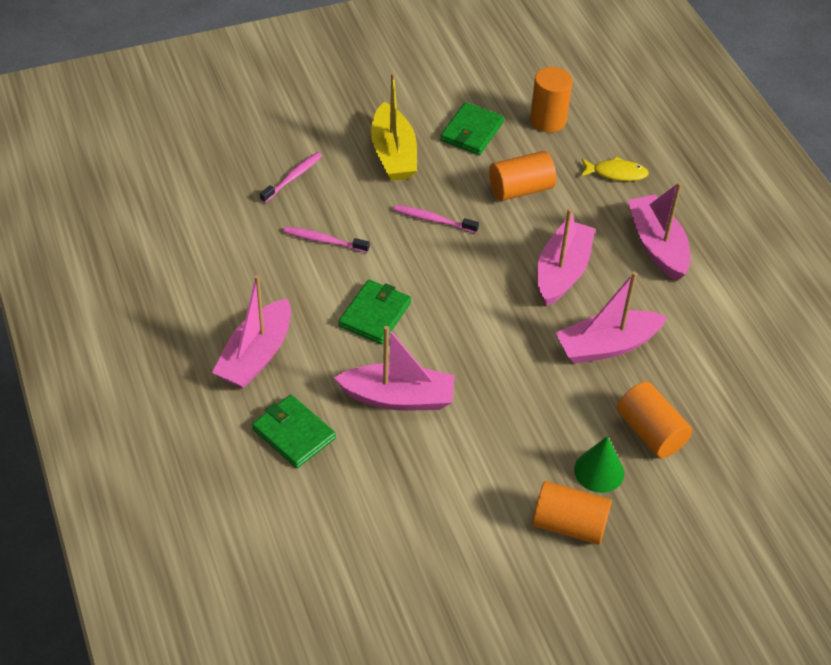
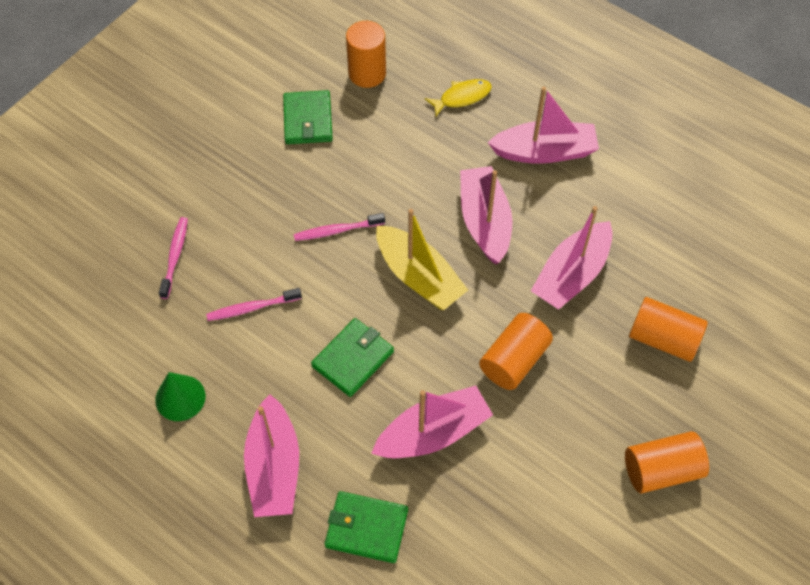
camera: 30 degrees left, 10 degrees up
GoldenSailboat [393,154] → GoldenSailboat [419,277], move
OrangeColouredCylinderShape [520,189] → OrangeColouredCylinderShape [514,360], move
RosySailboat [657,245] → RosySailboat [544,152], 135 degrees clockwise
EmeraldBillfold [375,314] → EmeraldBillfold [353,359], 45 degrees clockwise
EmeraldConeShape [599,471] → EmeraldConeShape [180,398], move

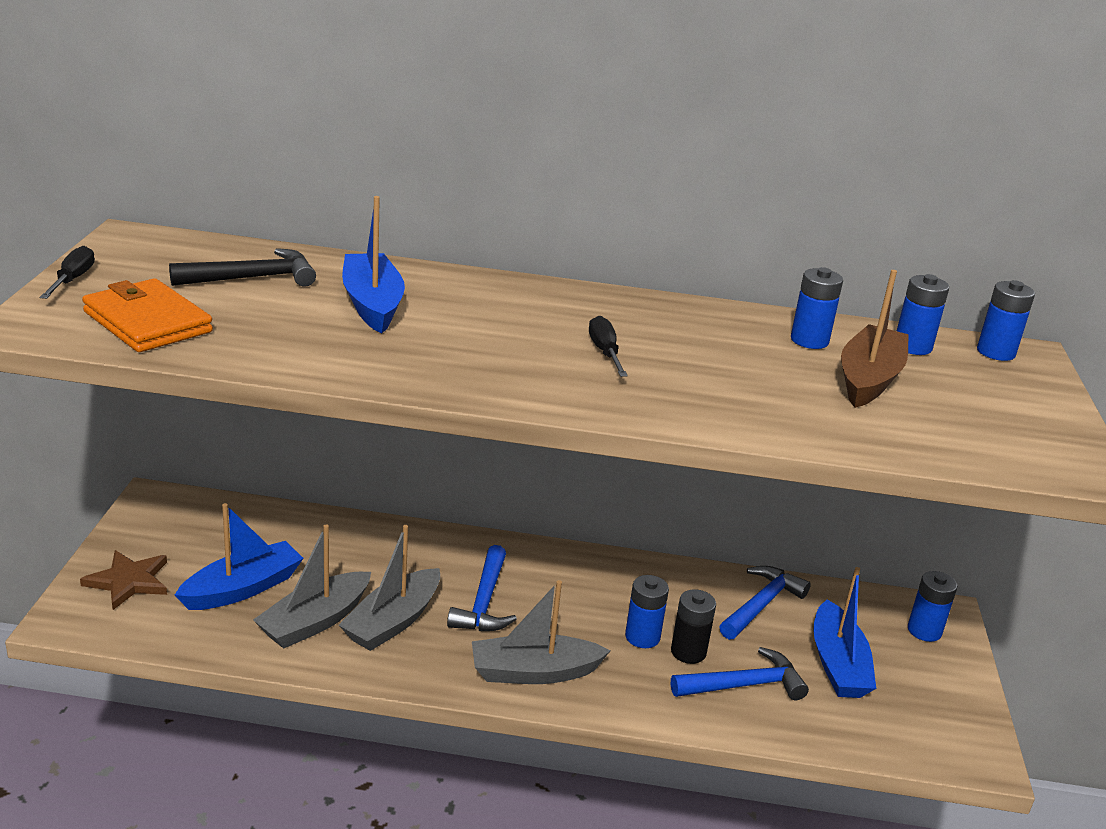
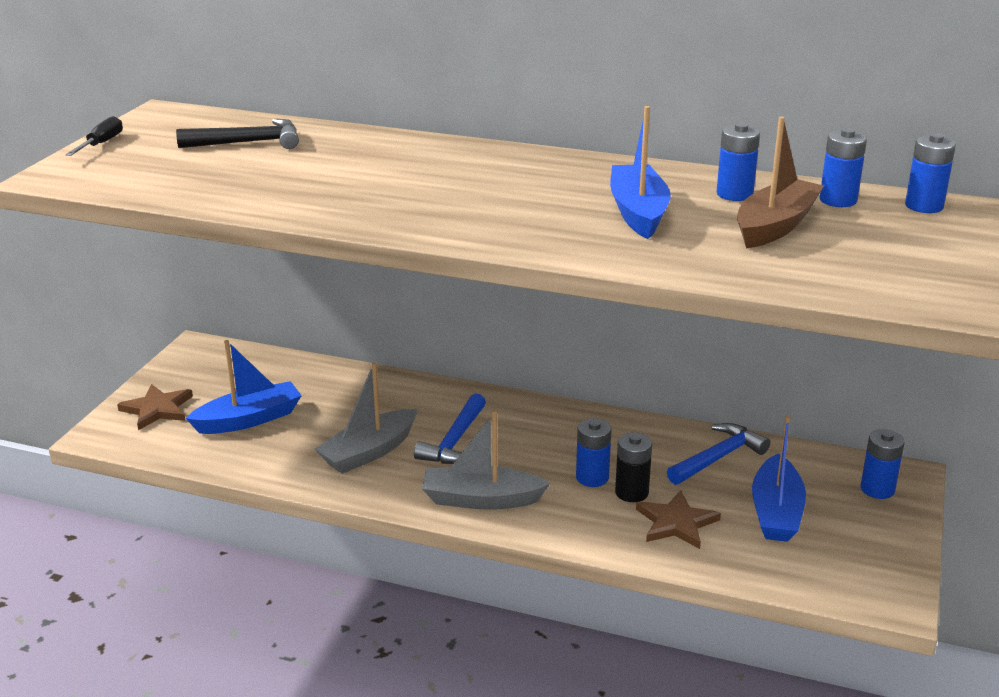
camera: 15 degrees right, 0 degrees up
CobaltSailboat [372,304] → CobaltSailboat [638,212], move
OrangeColouredBillfold [148,322] → -
JetBlackHandScrewdriver [605,352] → -
GraySailboat [315,621] → -
CobaltClawHammer [744,685] → RussetStarShape [676,523]

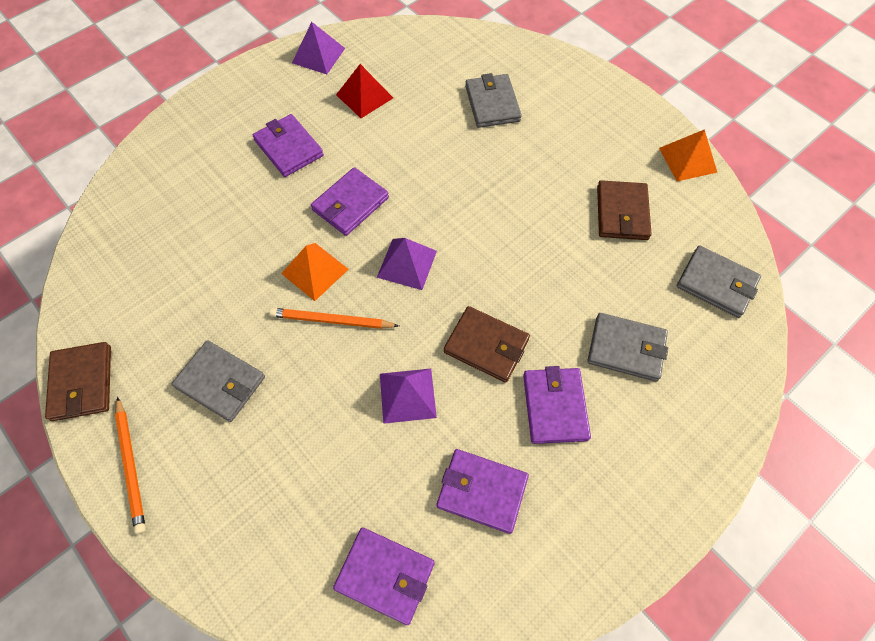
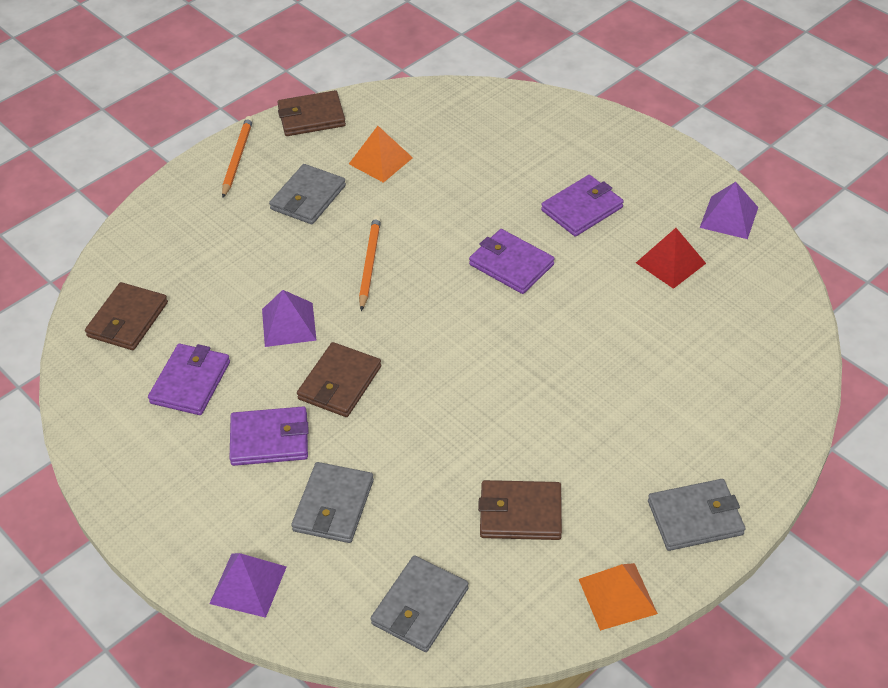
camera: 90 degrees right, 15 degrees down
GrayBillfold [492,104] → GrayBillfold [695,518], move
VioletSolidPyramid [407,264] → VioletSolidPyramid [248,584], move
OrangeColouredSolidPyramid [315,271] → OrangeColouredSolidPyramid [380,161], move
OrangeColouredPencil [131,466] → OrangeColouredPencil [237,158], 120 degrees clockwise
VioletBillfold [385,575] → RussetBillfold [128,319]

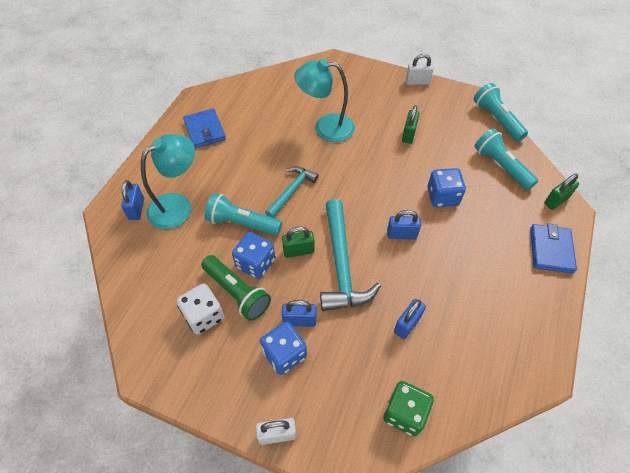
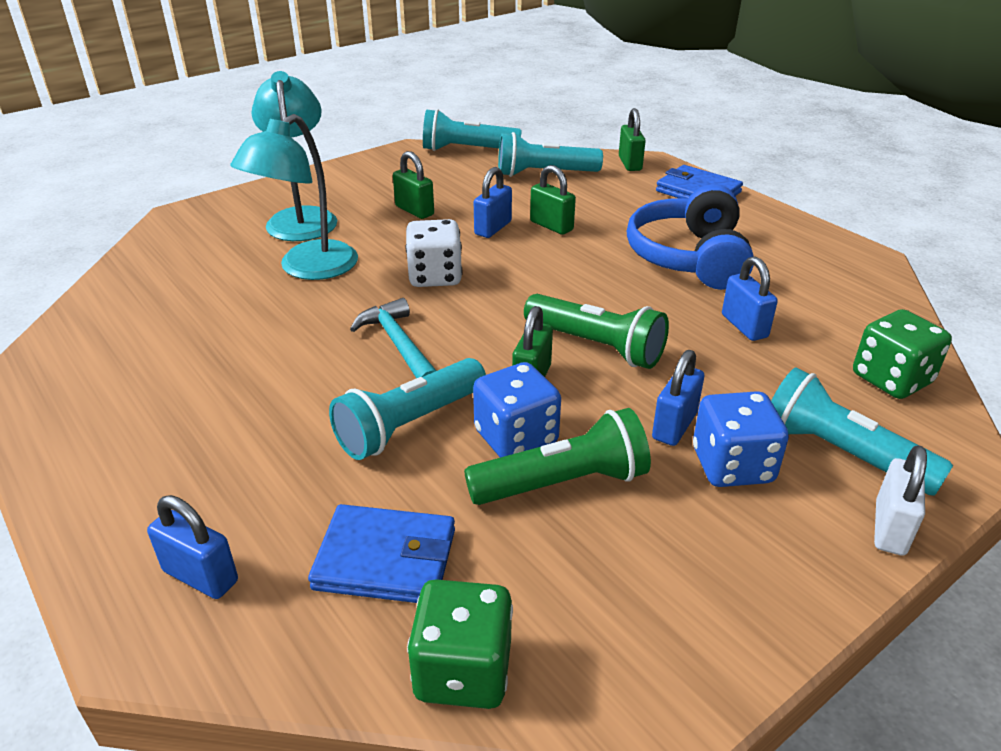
camera: 60 degrees left, 20 degrees down
SnowWhiteSmallLock [417,82] → -
CobaltBillfold [205,130] → CobaltBillfold [385,559], move
TealDeskLamp [178,206] → TealDeskLamp [302,218], move
CobaltGameDie [442,197] → EmeraldSmallLock [551,226]
TealClawHammer [341,265] → EmeraldTorch [596,346]
CobaltSmallLock [401,234] → CobaltSmallLock [493,228], move
SnowWhiteGameDie [204,316] → SnowWhiteGameDie [435,276], move
- → CobaltOverEarHeadphones [690,258]
- → TealTorch [841,453]
- → EmeraldGameDie [463,670]

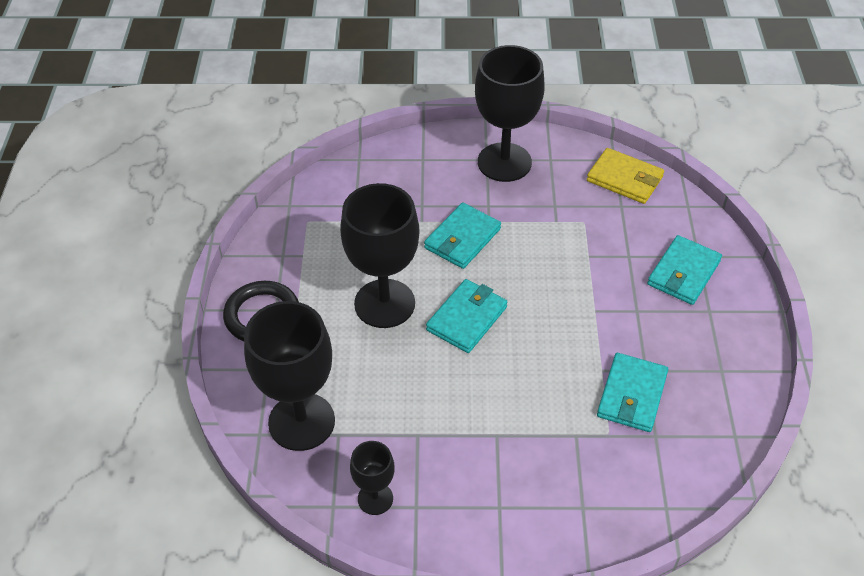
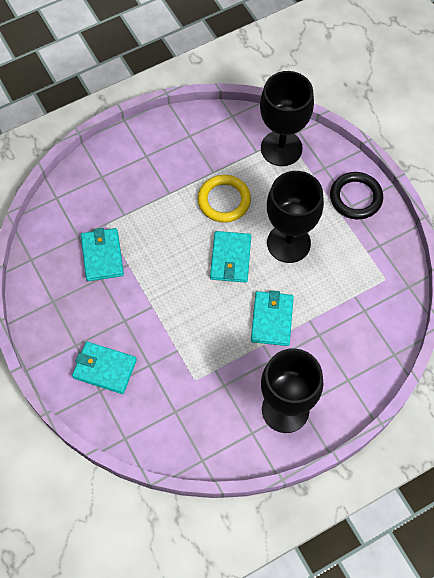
camera: 150 degrees right, 15 degrees up
GoldenBillfold [625,179] → -
TealBillfold [683,273] → TealBillfold [104,369], 75 degrees counterclockwise
JetBlackWineGlass [375,498] → -
- → GoldenHoop [224,200]

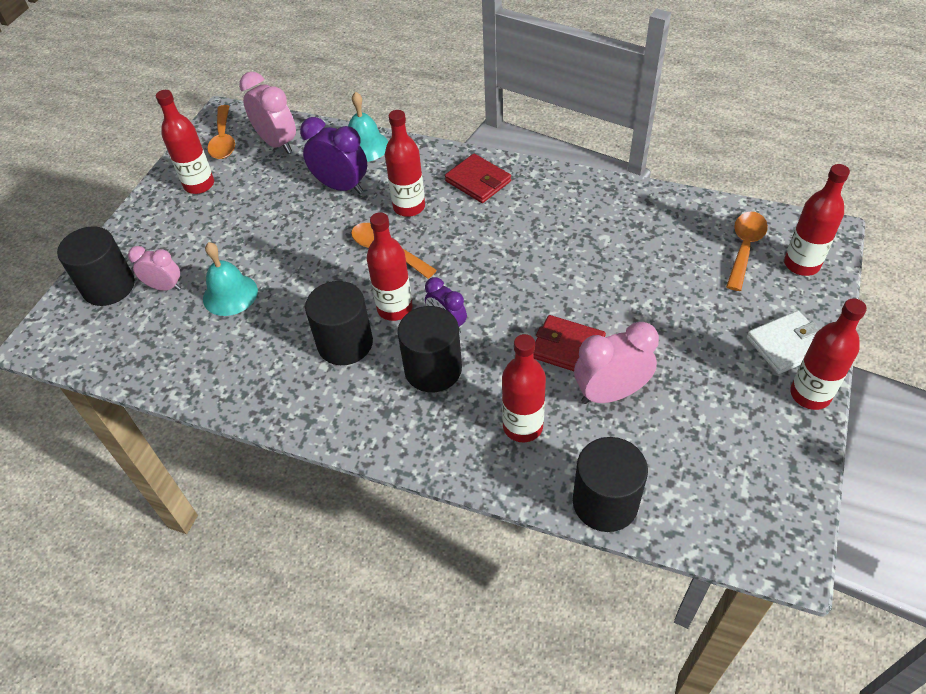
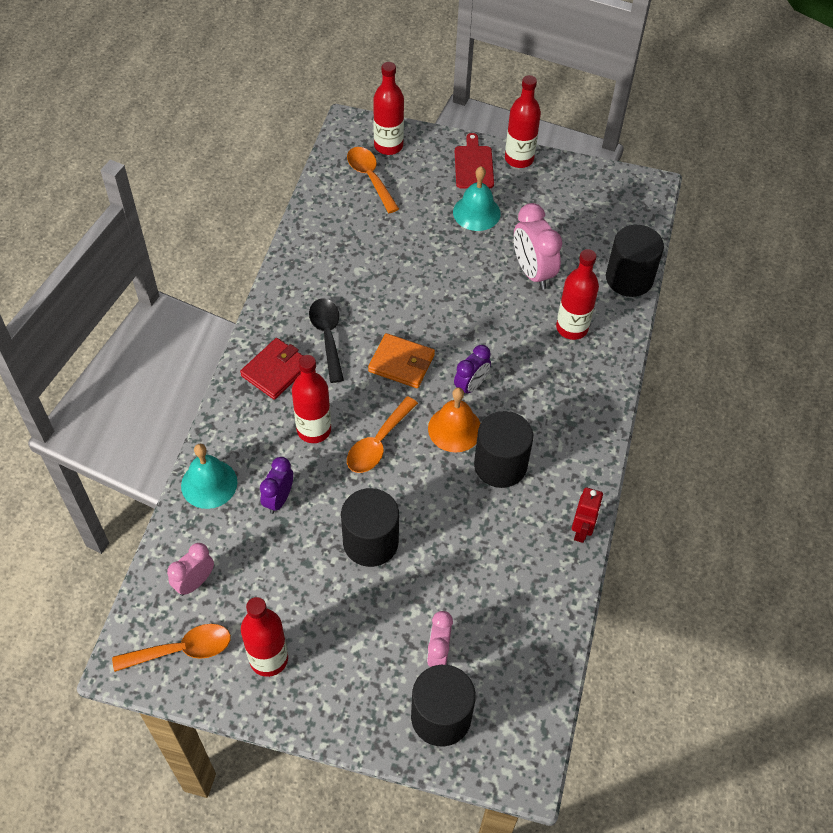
camera: 100 degrees left, 5 degrees up
RosyAlarmClock [277,143] → RosyAlarmClock [195,582], x0.63
VioletAlarmClock [341,186] → VioletAlarmClock [279,499], x0.63
ScarletDrinkBottle [395,308] → OrangeColouredSchoolBell [455,429]
OrangeColouredTablespoon [744,248] → OrangeColouredTablespoon [370,178], 45 degrees clockwise
TealSchoolBell [230,294] → TealSchoolBell [476,212], move
JetBlackCylinderShape [433,369] → JetBlackCylinderShape [370,542], move
SnowWhiteBillfold [787,345] → ScarletChoppingBoard [473,165]
ScarletBillfold [567,348] → -
- → JetBlackTablespoon [327,336]
- → OrangeColouredBillfold [401,363]
- → ScarletToyRobot [581,531]

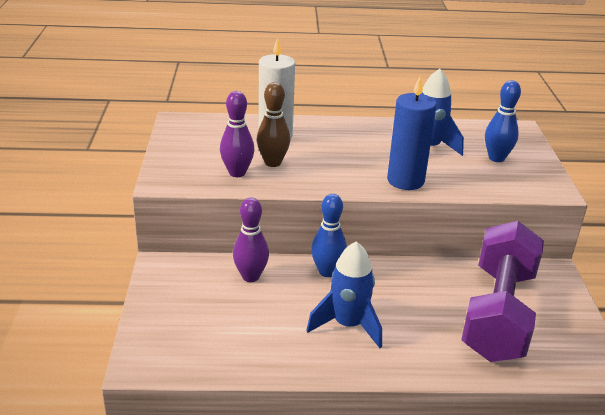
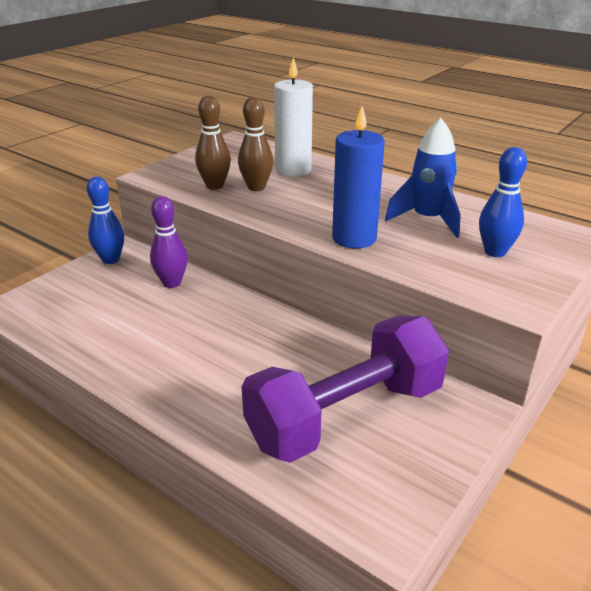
camera: 40 degrees right, 0 degrees up
VioletTenpin [237,173] → RussetTenpin [214,186]
CobaltTenpin [327,272] → CobaltTenpin [111,260], move
CobaltToyRocket [348,325] → -

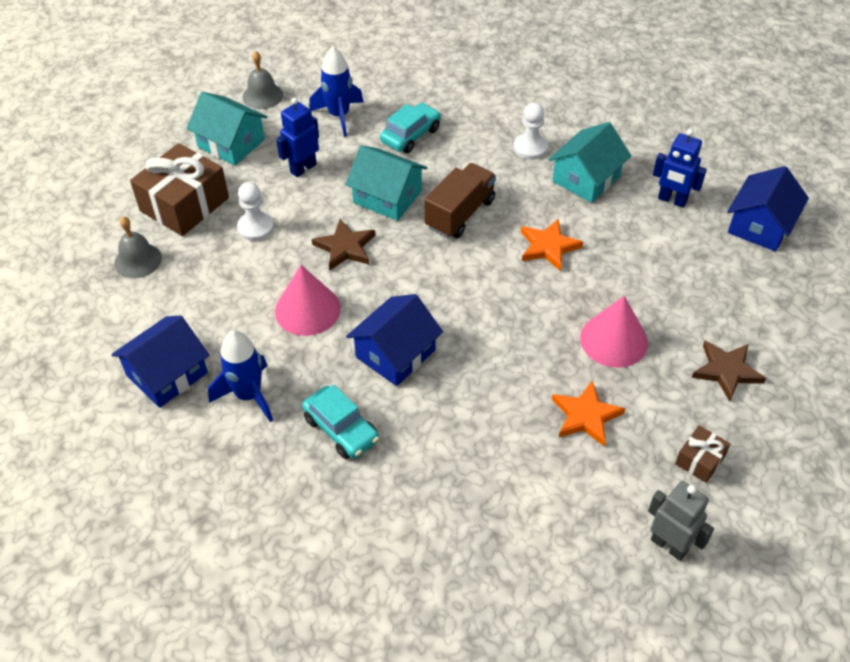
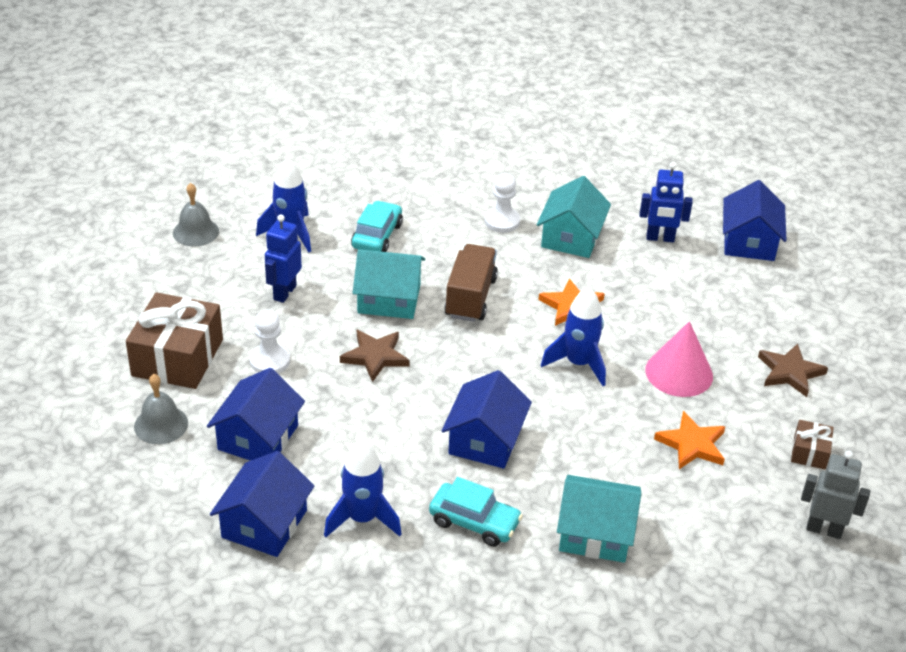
camera: 25 degrees left, 10 degrees down
TealHouse [231,143] → TealHouse [595,533], move
RosyConeShape [307,309] → -
- → CobaltToyRocket [578,363]
- → CobaltHouse [258,437]

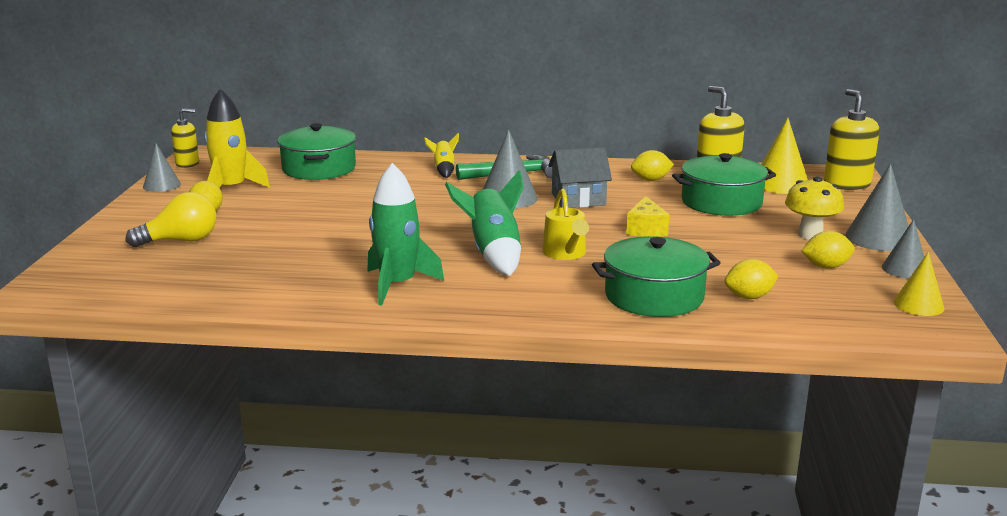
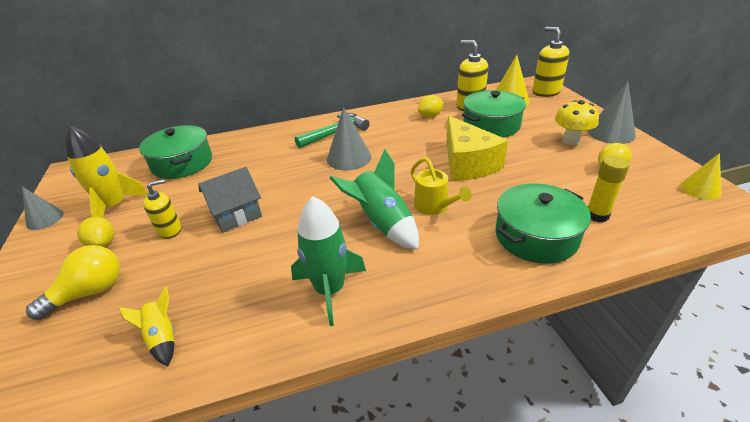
camera: 20 degrees left, 15 degrees up
GoldenPumpBottle [187,163] → GoldenPumpBottle [170,230], move
GoldenToyRocket [444,170] → GoldenToyRocket [162,338], move
GrayHouse [578,199] → GrayHouse [236,214], move
GoldenCheese [646,229] → GoldenCheese [467,164], x1.84
GrayConeShape [905,269] → -
GoldenLemon [749,297] → GoldenGlueStick [597,215]

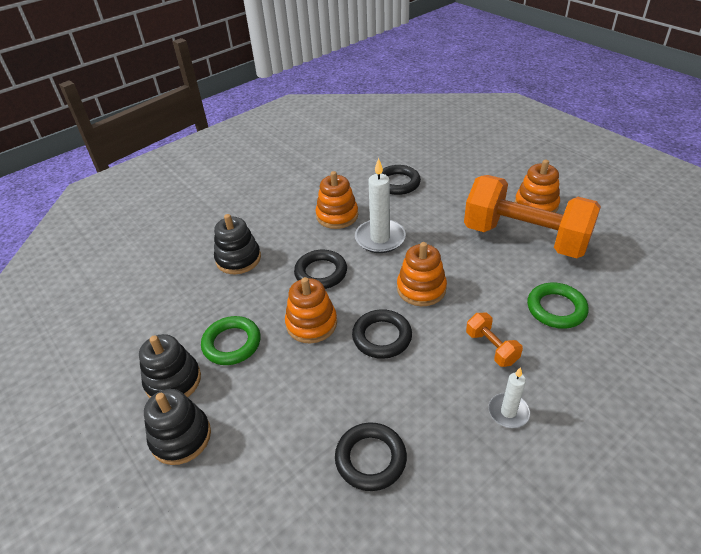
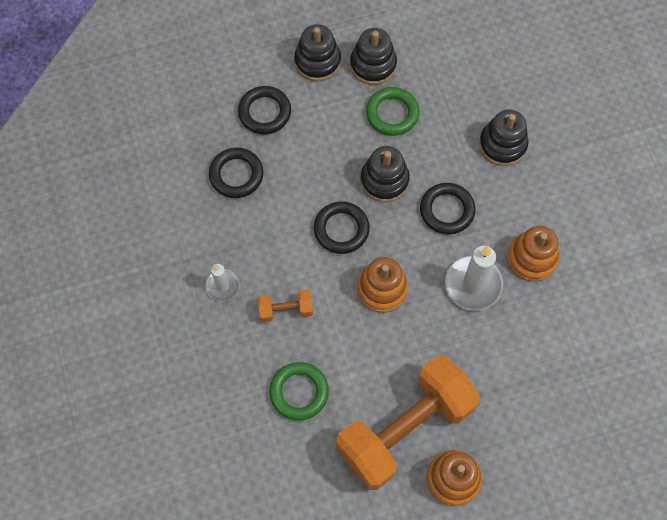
camera: 110 degrees right, 25 degrees up
JetBlackHoop [398,183] → JetBlackHoop [264,112], move
OrangeColouredStackingRings [311,324] → JetBlackStackingRings [384,180]

